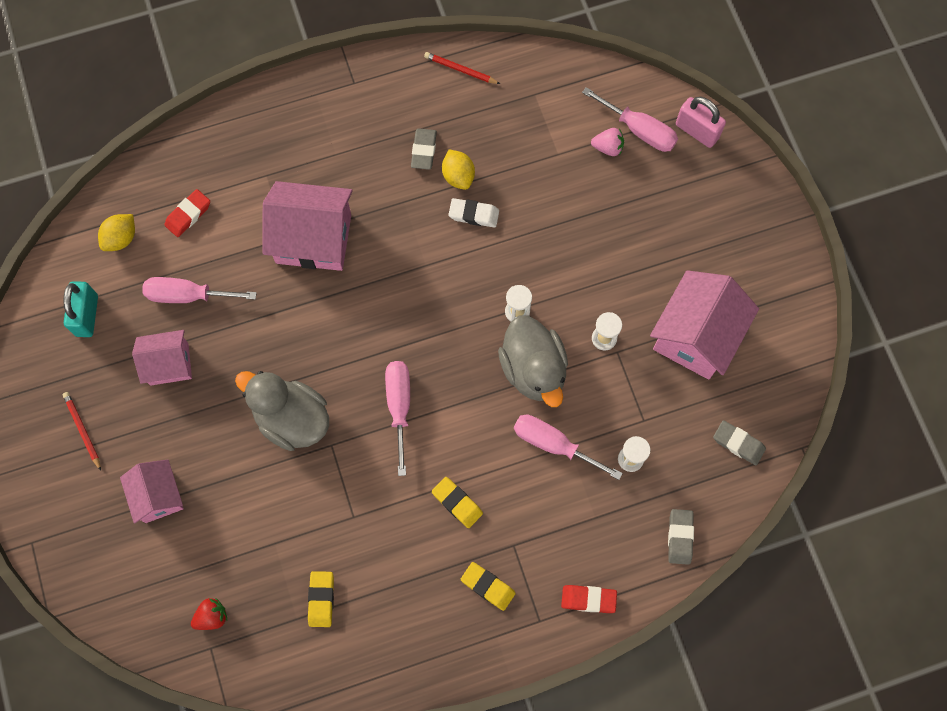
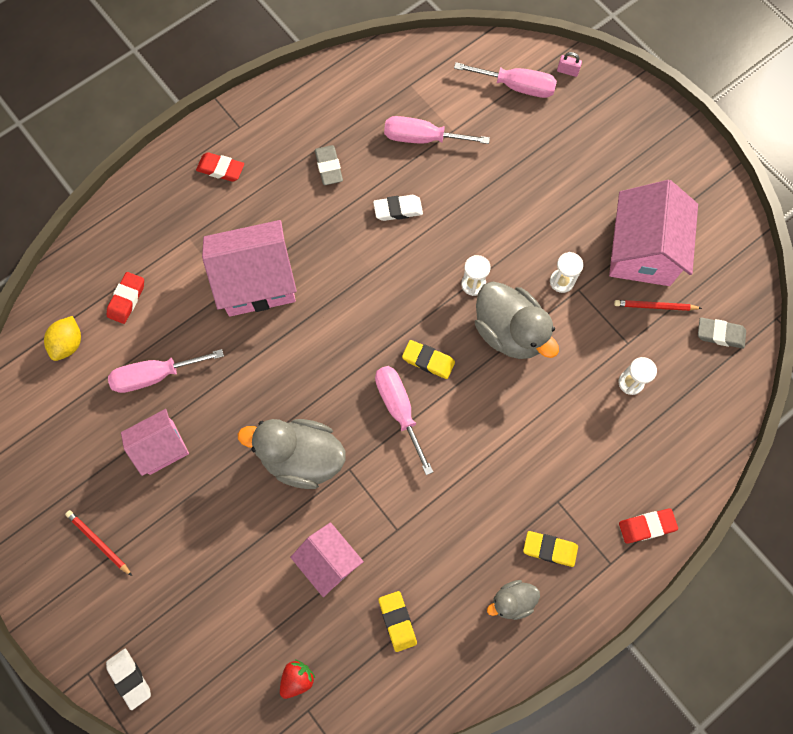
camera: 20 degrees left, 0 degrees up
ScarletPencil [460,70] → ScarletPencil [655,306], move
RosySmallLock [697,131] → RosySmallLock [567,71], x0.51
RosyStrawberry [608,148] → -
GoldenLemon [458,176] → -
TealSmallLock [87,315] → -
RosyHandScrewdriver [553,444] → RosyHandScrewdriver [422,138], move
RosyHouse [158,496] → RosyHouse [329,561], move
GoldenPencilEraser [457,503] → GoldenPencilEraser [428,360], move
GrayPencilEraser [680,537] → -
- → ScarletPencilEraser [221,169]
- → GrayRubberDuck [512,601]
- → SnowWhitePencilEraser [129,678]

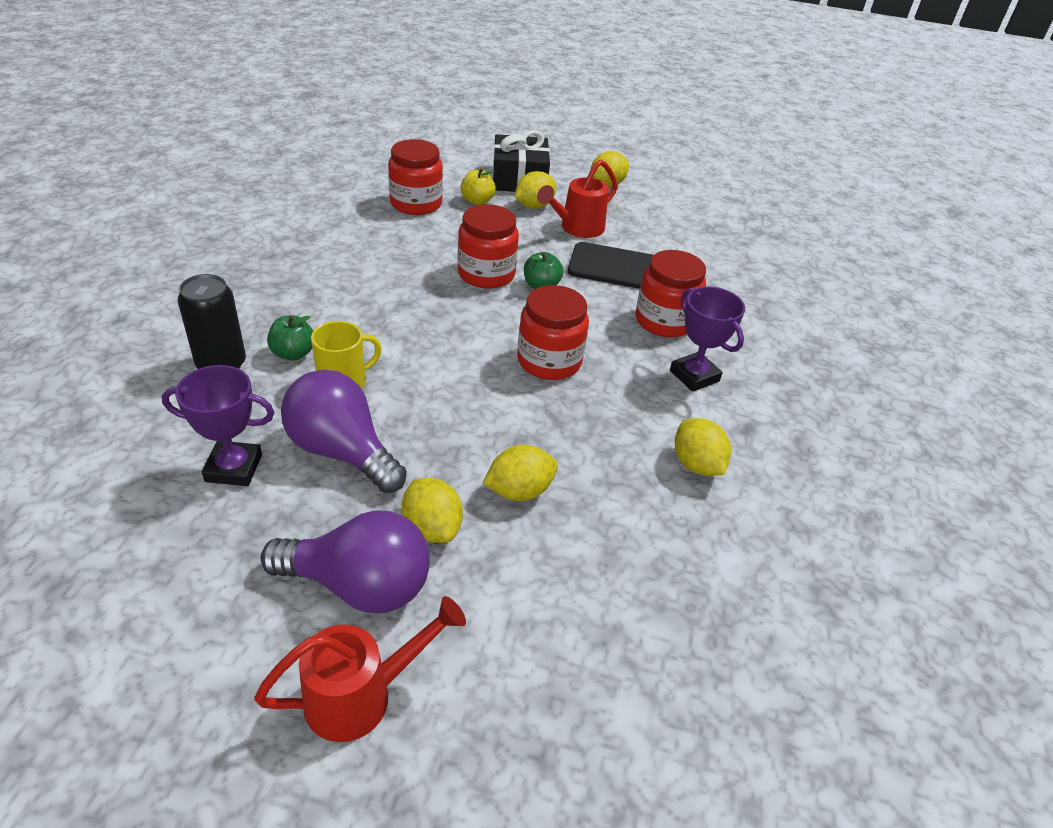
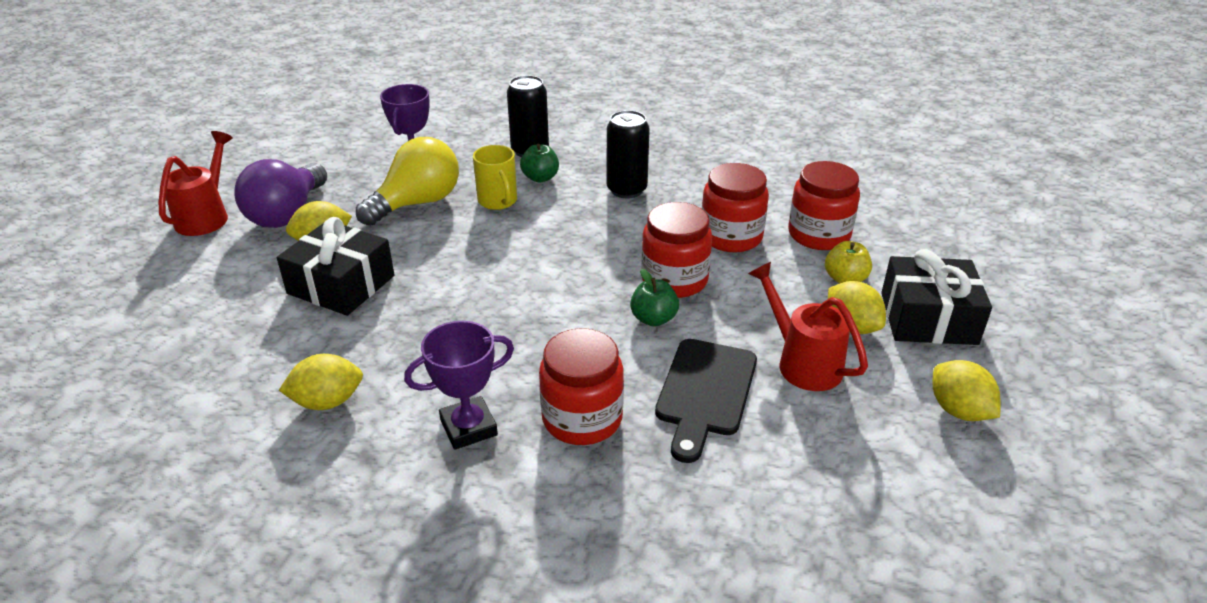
camera: 100 degrees right, 5 degrees down
ScarletJar [549,361] → ScarletJar [731,237], move
VioletLightBulb [342,451] → GoldenLightBulb [417,203]
GoldenLemon [519,491] → JetBlackPresent [341,284]
ScarletWateringCan [360,696] → ScarletWateringCan [206,216], 150 degrees counterclockwise
- → JetBlackCan [626,190]

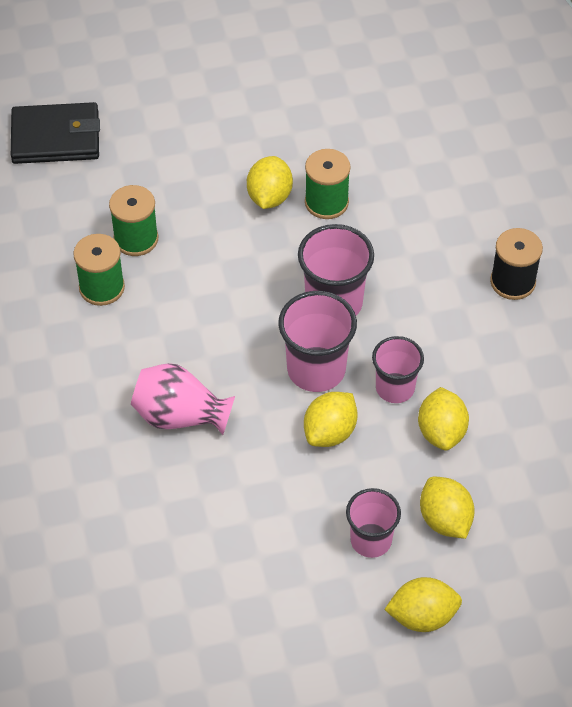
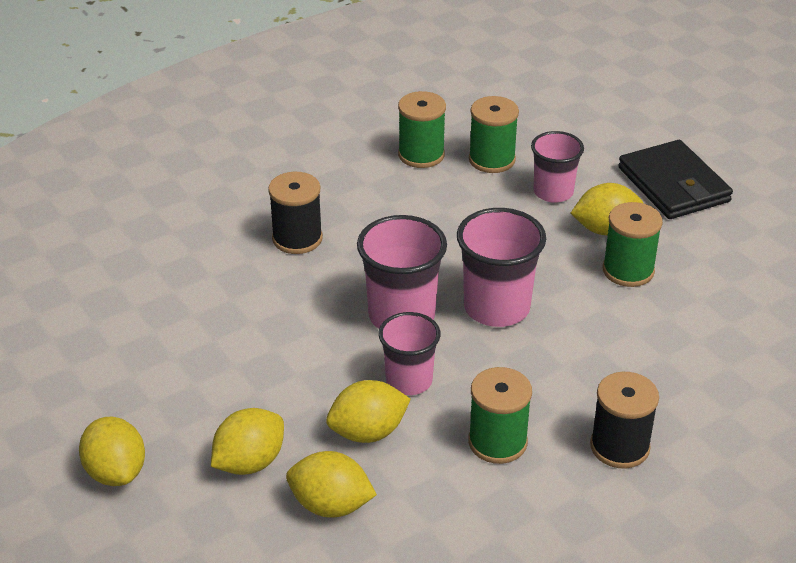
camera: 70 degrees right, 15 degrees down
JetBlackBillfold [56,137] → JetBlackBillfold [673,185], move
RosyTallVase [180,416] → JetBlackReelOfThread [297,238]
GoldenLemon [330,432] → GoldenLemon [331,505], move
RosyTumbler [371,540] → RosyTumbler [553,192], move
- → EmeraldReelOfThread [497,442]

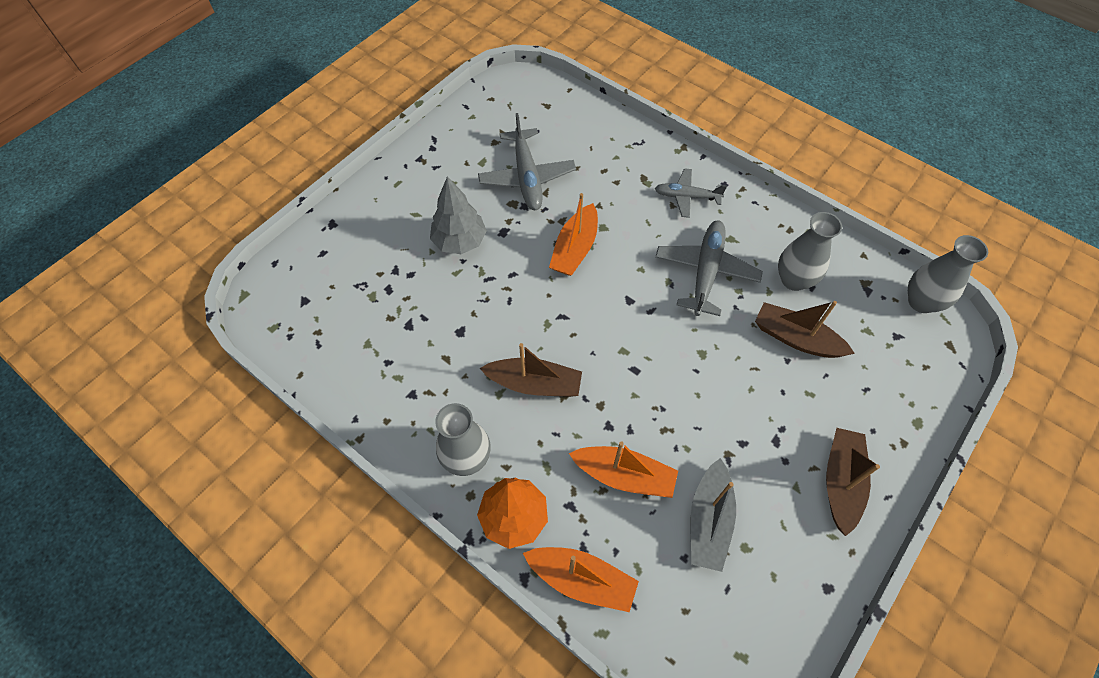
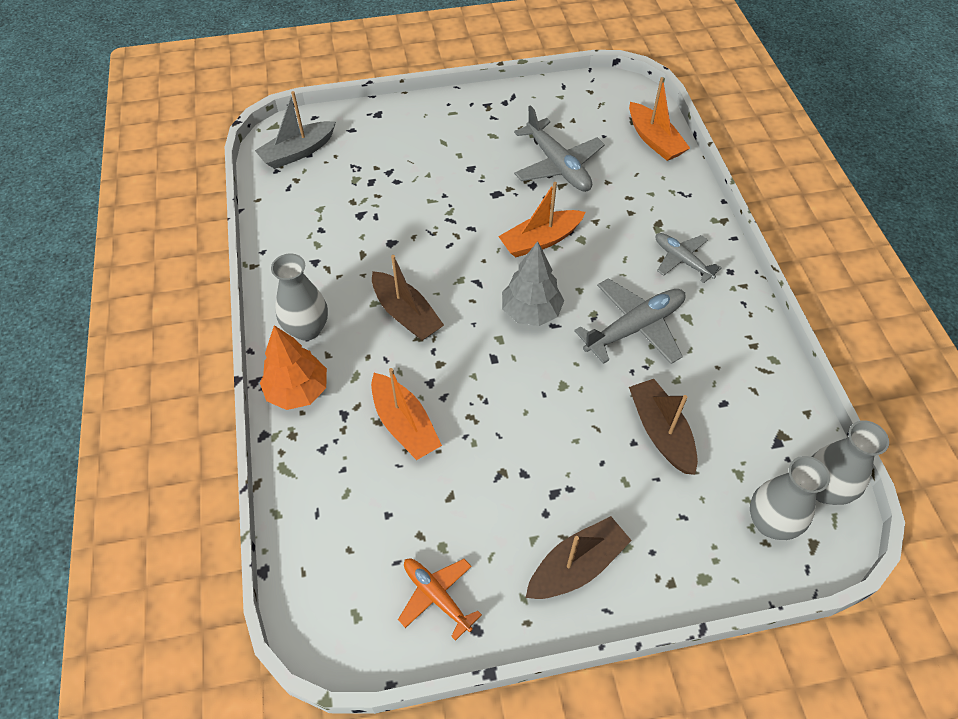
camera: 40 degrees right, 5 degrees down
GrayToyPlane [527,177] → GrayToyPlane [558,165], 60 degrees counterclockwise
GrayFirTree [460,241] → GrayFirTree [531,312], move
GrayTallVase [794,280] → GrayTallVase [770,522], move
GraySailboat [709,520] → GraySailboat [298,152], move
OrangeColouredSailboat [582,579] → OrangeColouredSailboat [654,140], move
- → OrangeColouredToyPlane [437,596]

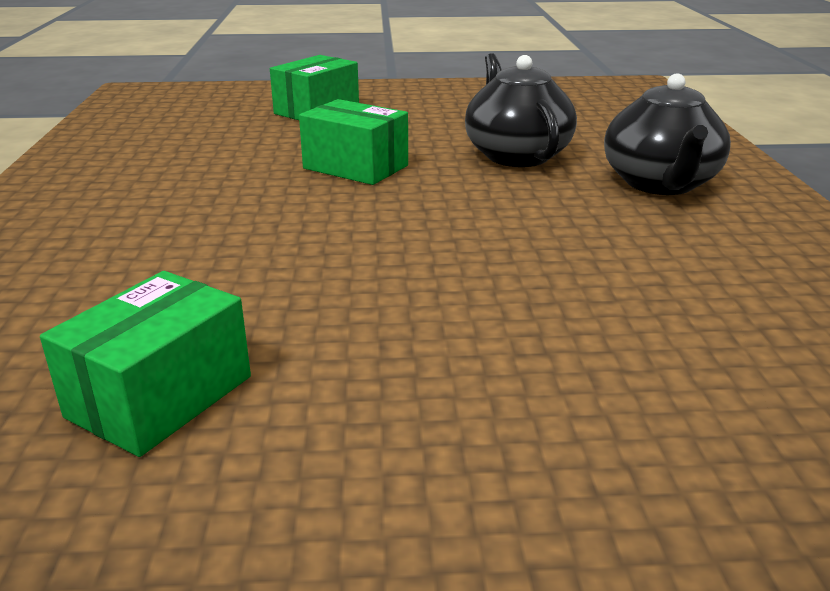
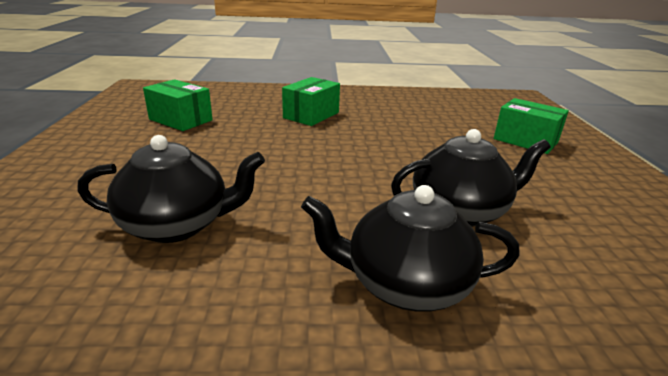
camera: 90 degrees right, 0 degrees up
EmeraldBox [355,167] → EmeraldBox [311,115], move
- → JetBlackTeapot [177,225]

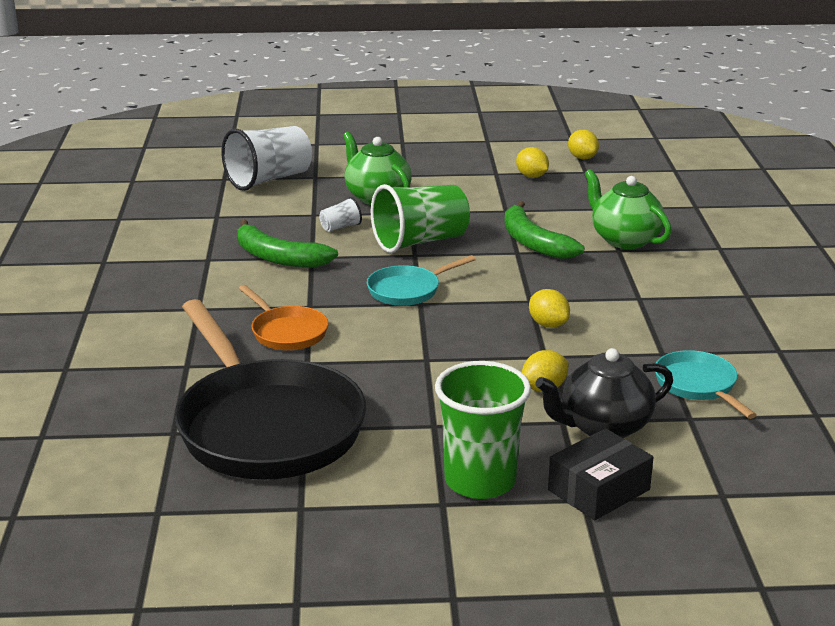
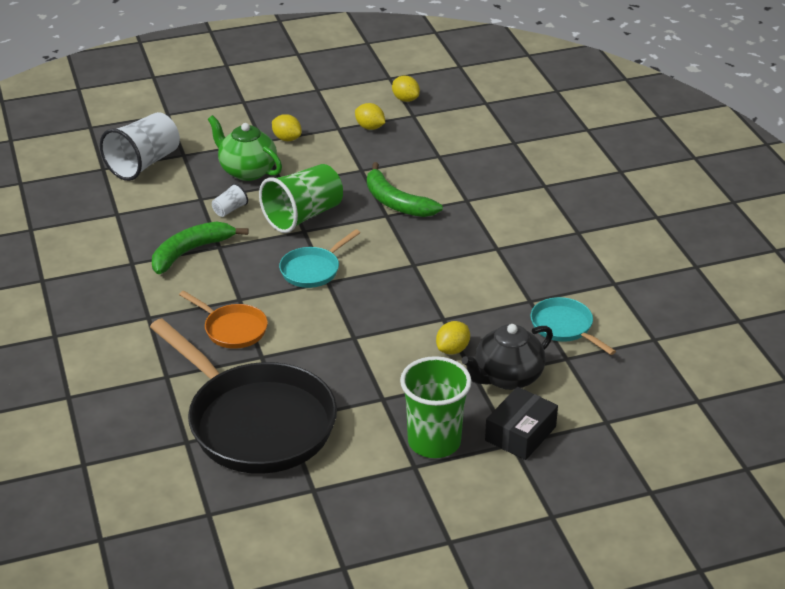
camera: 15 degrees left, 10 degrees up
EmeraldTeapot [624,239] → -
EmeraldBananaFruit [278,257] → EmeraldBananaFruit [191,252], 120 degrees clockwise
GoldenLemon [548,324] → GoldenLemon [287,139], move

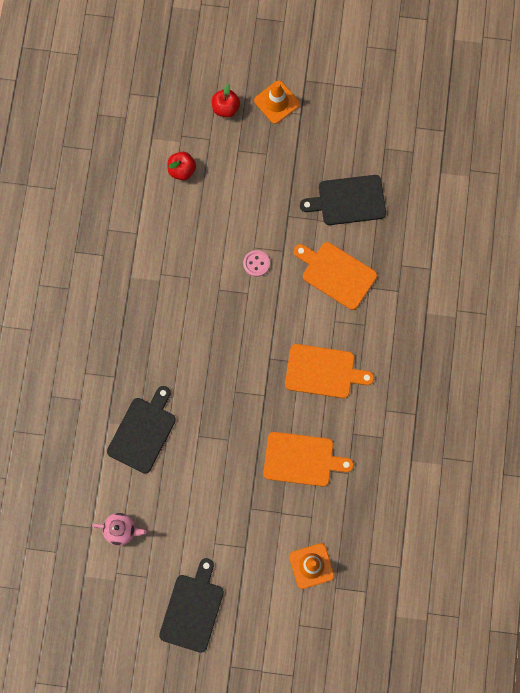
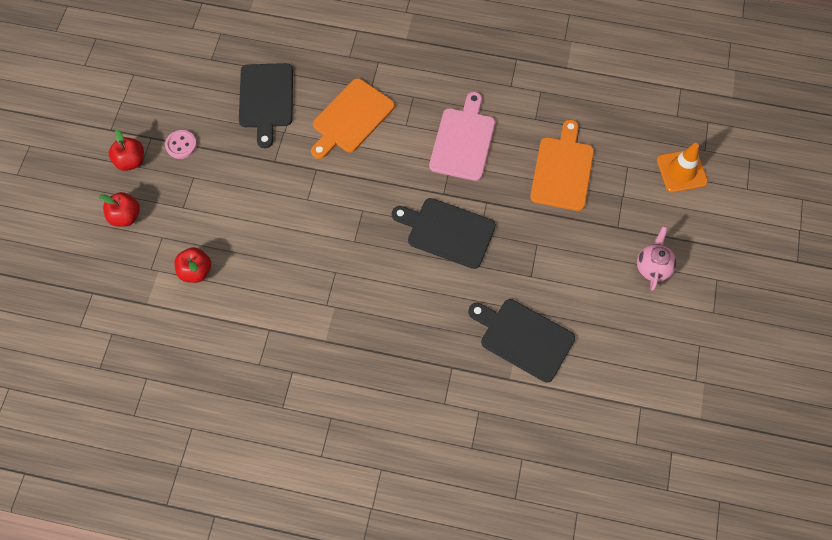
camera: 85 degrees left, 10 degrees down
OrangeColouredRoadCone [276,102] → ScarletApple [131,161]
RosySewingButton [256,263] → RosySewingButton [181,145], move
OrangeColouredChoppingBoard [323,371] → RosyChoppingBoard [463,141]
RosyTeapot [121,530] → RosyTeapot [653,267], move
JetBlackChoppingBoard [192,609] → JetBlackChoppingBoard [447,232], move

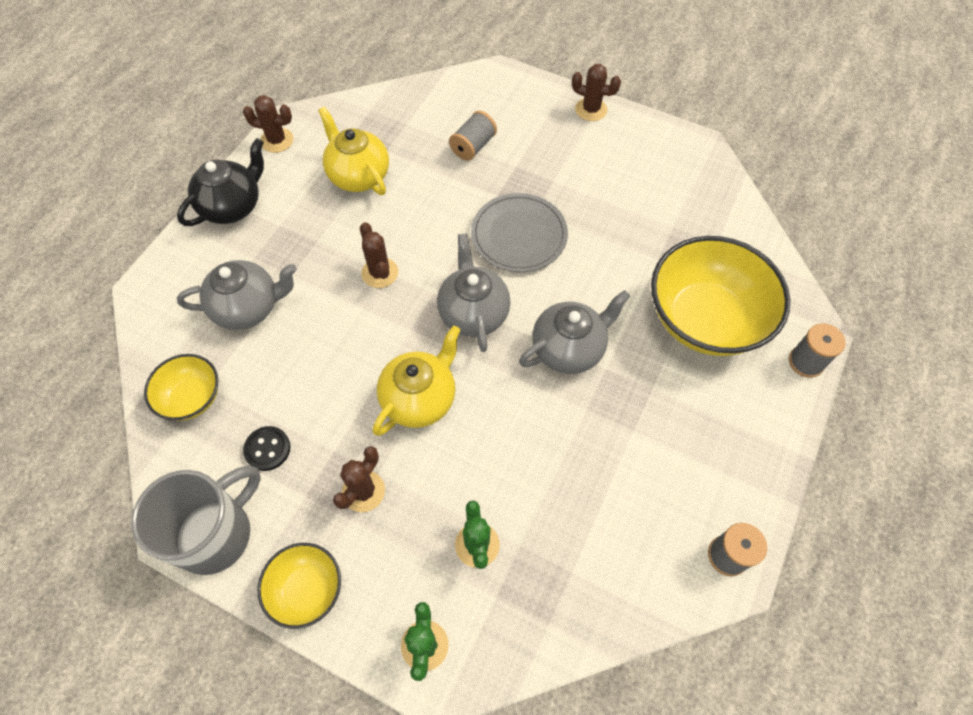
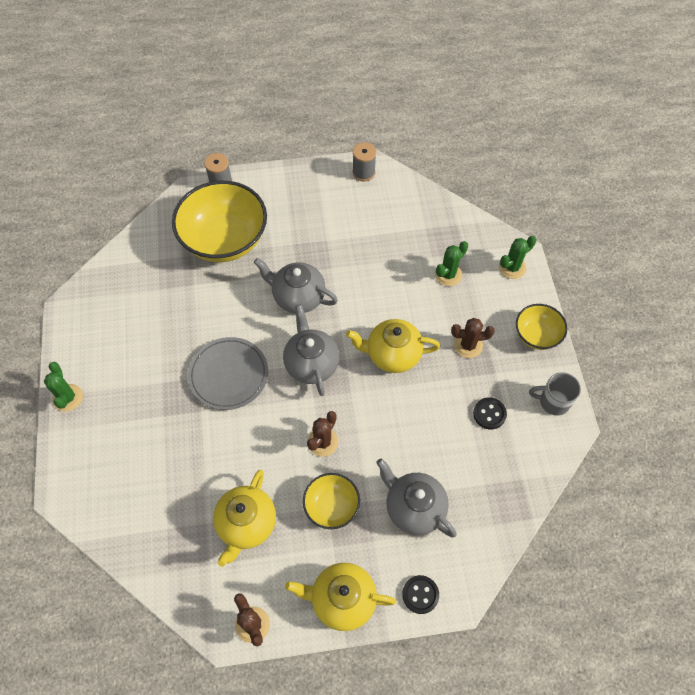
camera: 125 degrees left, 0 degrees up
RussetCactus [591,109] → EmeraldCactus [68,398]
GrayReelOfThread [473,146] → -
JetBlackTeapot [233,206] → GoldenTeapot [342,599]
GrayTeapot [473,313] → GrayTeapot [311,363], 120 degrees clockwise
GoldenBowl [192,398] → GoldenBowl [331,506], move
GrayMug [216,533] → GrayMug [553,402], x0.58
- → JetBlackSewingButton [420,594]

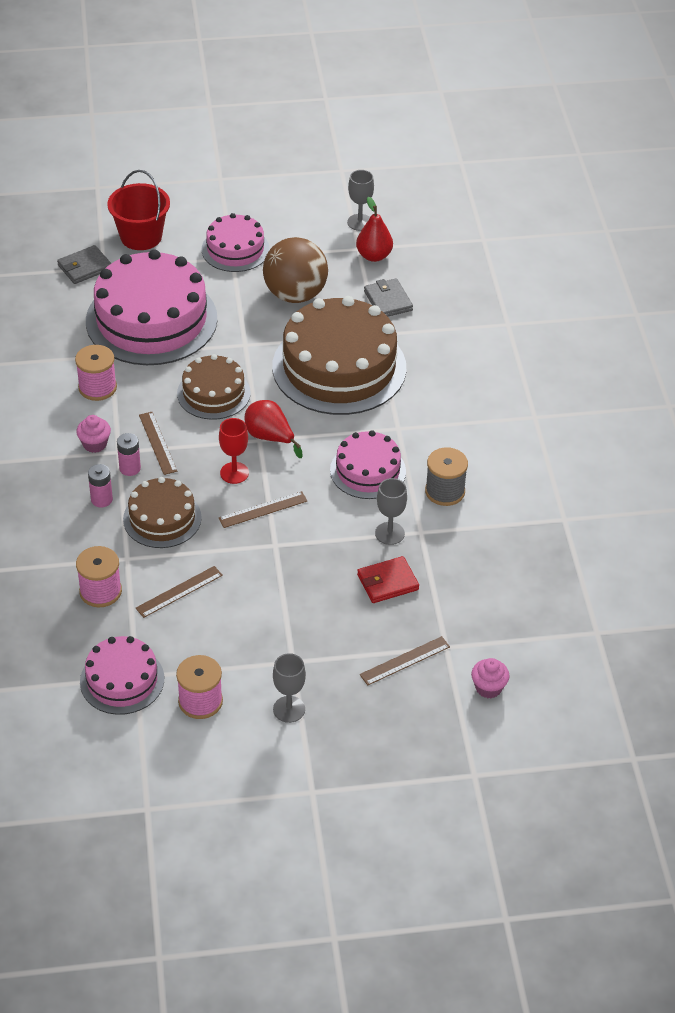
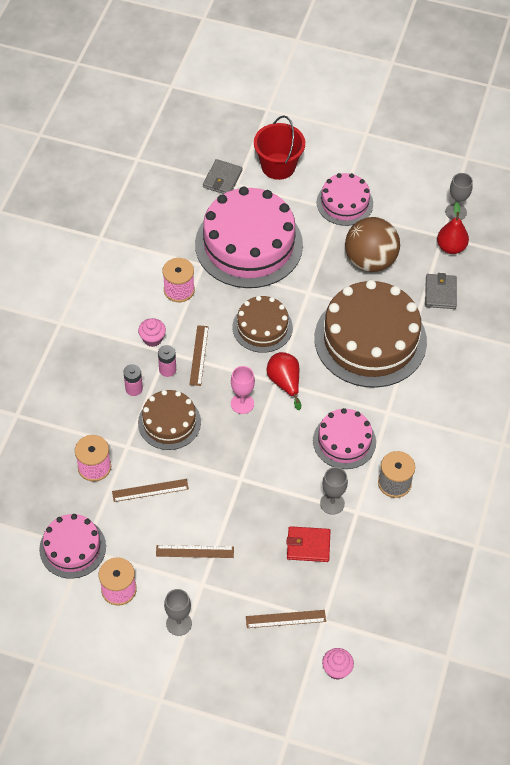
camera: 25 degrees right, 10 degrees up
GrayBillfold [84,267] → GrayBillfold [222,179], 60 degrees counterclockwise
ScarletWineGlass [234,473] → RosyWineGlass [242,403]
RussetStraightedge [263,509] → RussetStraightedge [195,551], move

